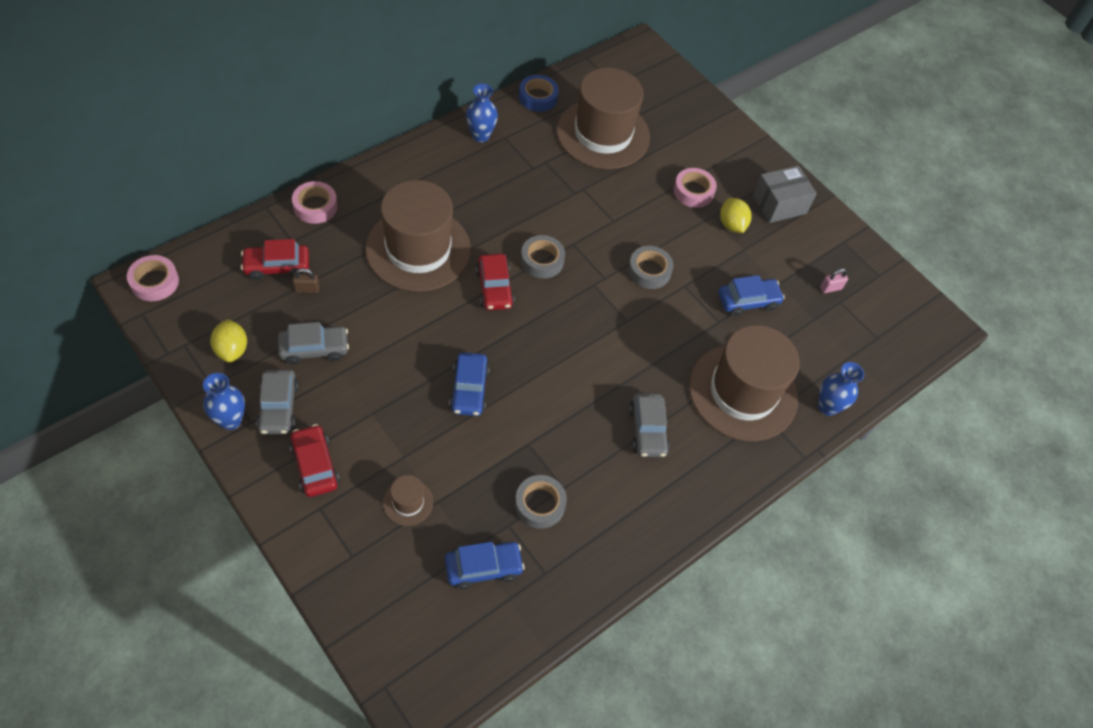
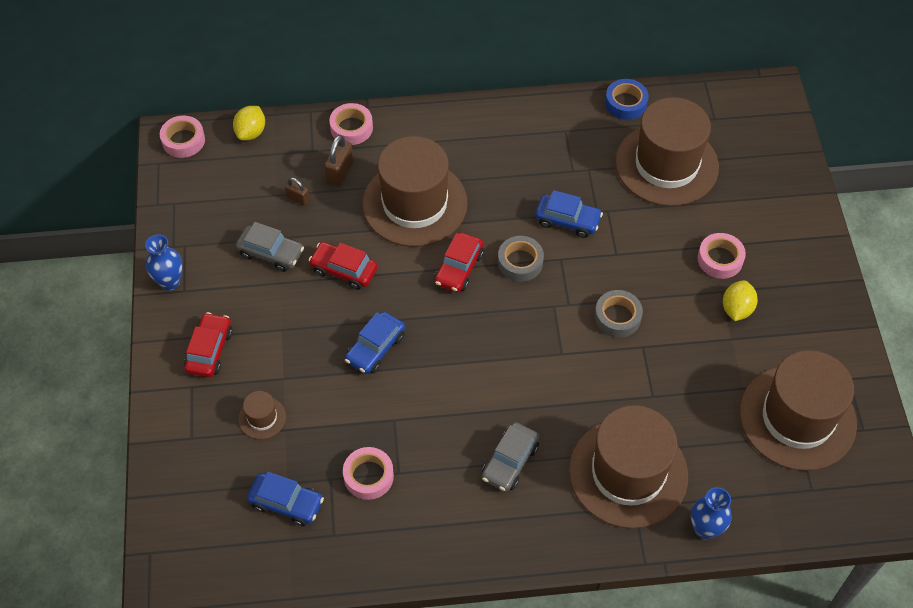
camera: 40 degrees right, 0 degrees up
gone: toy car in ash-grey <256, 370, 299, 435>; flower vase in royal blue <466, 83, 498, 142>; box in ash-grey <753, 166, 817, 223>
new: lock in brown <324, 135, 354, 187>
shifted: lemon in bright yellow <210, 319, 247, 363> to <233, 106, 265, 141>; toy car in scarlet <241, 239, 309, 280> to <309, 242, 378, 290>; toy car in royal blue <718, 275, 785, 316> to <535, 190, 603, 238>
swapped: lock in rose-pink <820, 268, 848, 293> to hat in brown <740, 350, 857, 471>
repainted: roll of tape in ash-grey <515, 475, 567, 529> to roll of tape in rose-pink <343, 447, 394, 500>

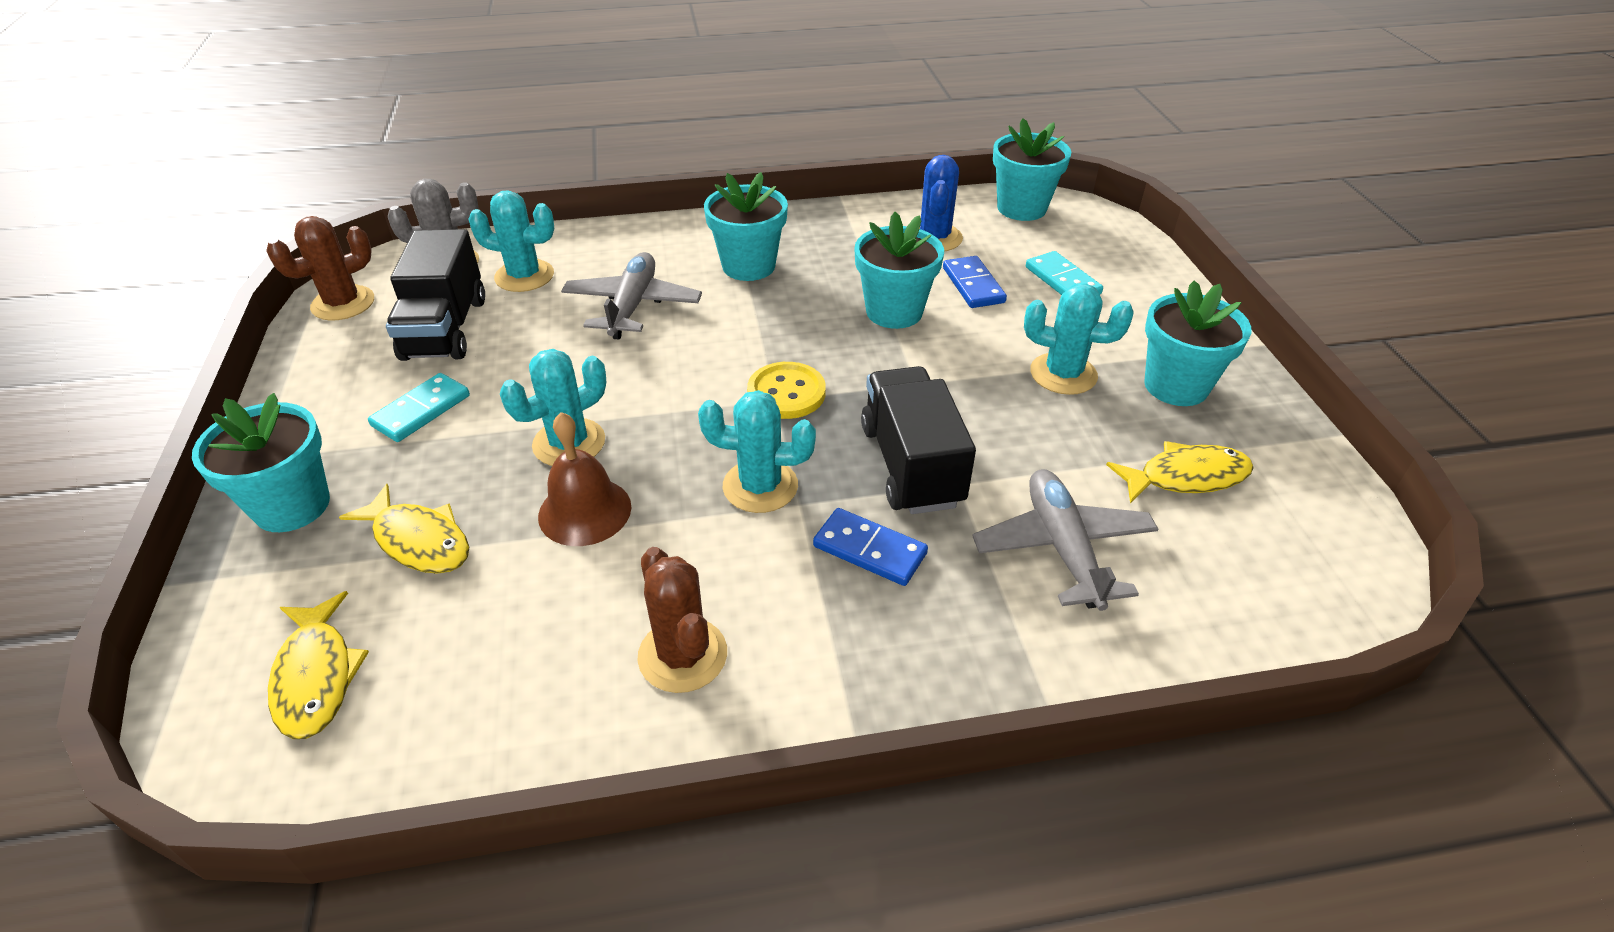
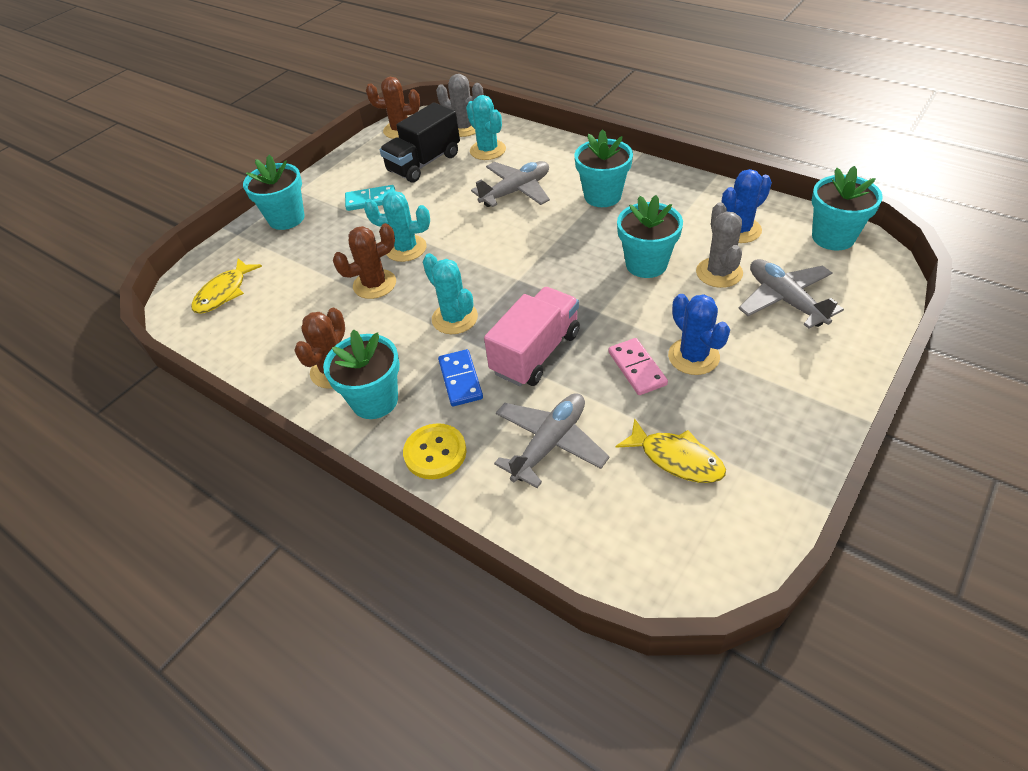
camera: 50 degrees right, 5 degrees up
gone: fish in bright yellow <339, 484, 469, 574>
new: domino piece in rose-pink <609, 338, 668, 395>
shifted: shirt button in bright yellow <747, 362, 826, 419> to <403, 423, 466, 479>; plant pot in aqua <1144, 280, 1252, 406> to <323, 329, 400, 419>
swapped: school bell in brown <538, 412, 631, 546> to saguaro cactus in brown <333, 223, 396, 299>; domino piece in royal blue <943, 256, 1007, 308> to saguaro cactus in ash-grey <696, 202, 743, 288>; domino piece in aqua <1026, 251, 1103, 295> to toy plane in ash-grey <738, 259, 844, 329>
repainted: toy truck in jet-black <861, 366, 976, 514> to toy truck in rose-pink <484, 287, 580, 386>; saguaro cactus in aqua <1024, 283, 1134, 395> to saguaro cactus in royal blue <668, 294, 730, 375>

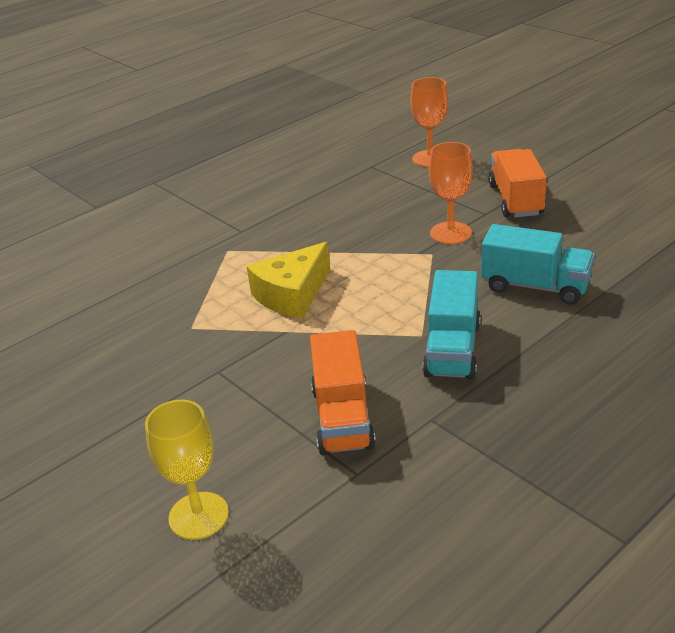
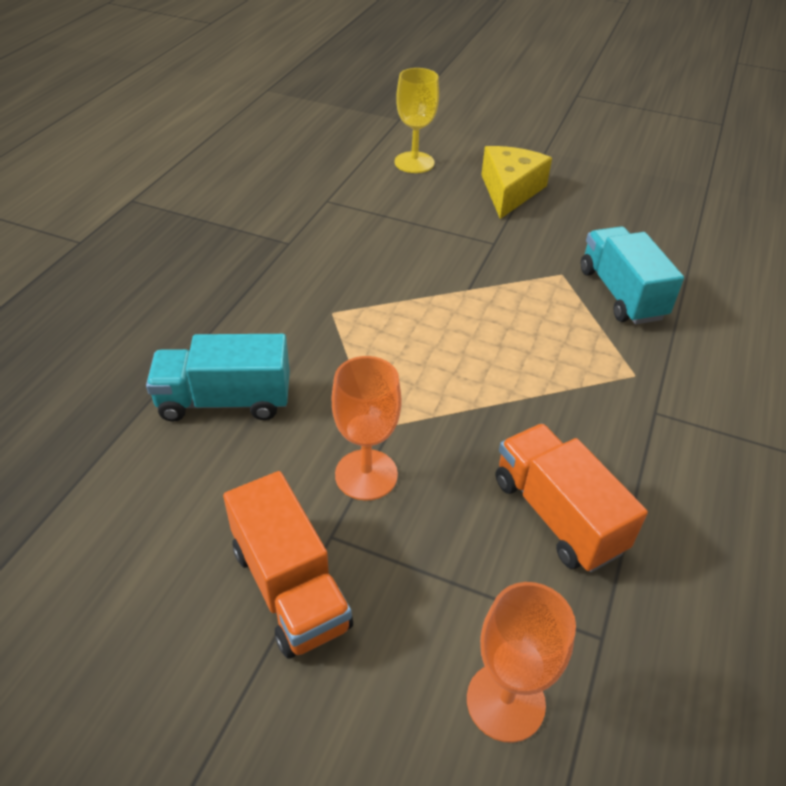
camera: 150 degrees right, 10 degrees up
shifted: cheese wedge in bright yellow <247, 242, 330, 319> to <481, 146, 552, 219>; toy truck in bright orange <310, 330, 376, 455> to <496, 424, 648, 572>; toy truck in aqua <423, 270, 481, 380> to <581, 226, 684, 324>

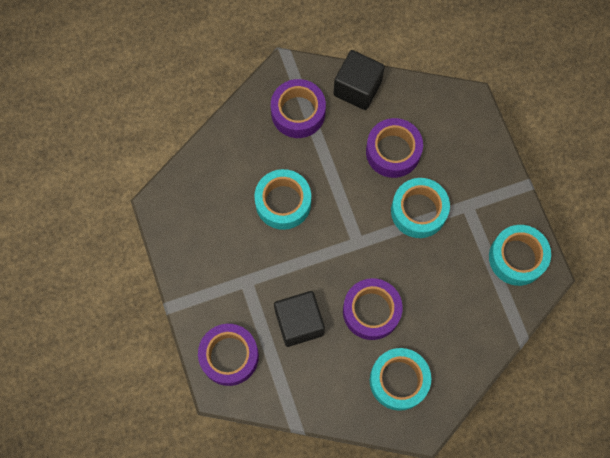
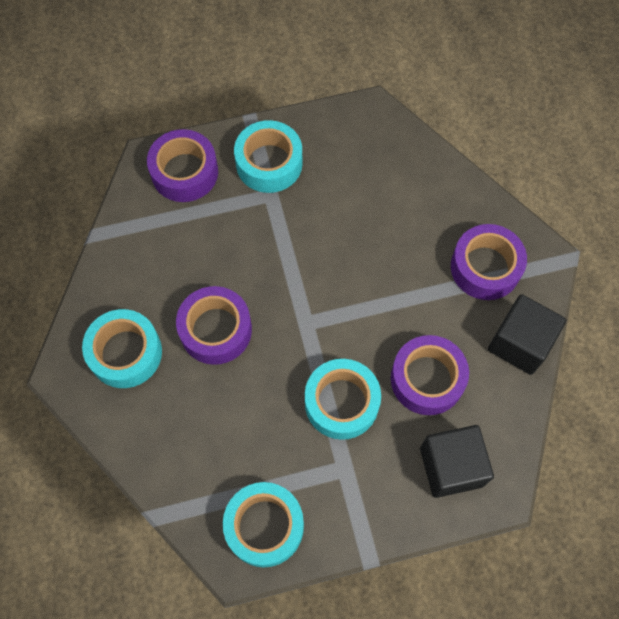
camera: 95 degrees right, 5 degrees down
shifted: roll of tape in aqua <254, 169, 311, 230> to <234, 120, 303, 193>; solid cube in jet-black <274, 291, 325, 347> to <420, 425, 494, 498>

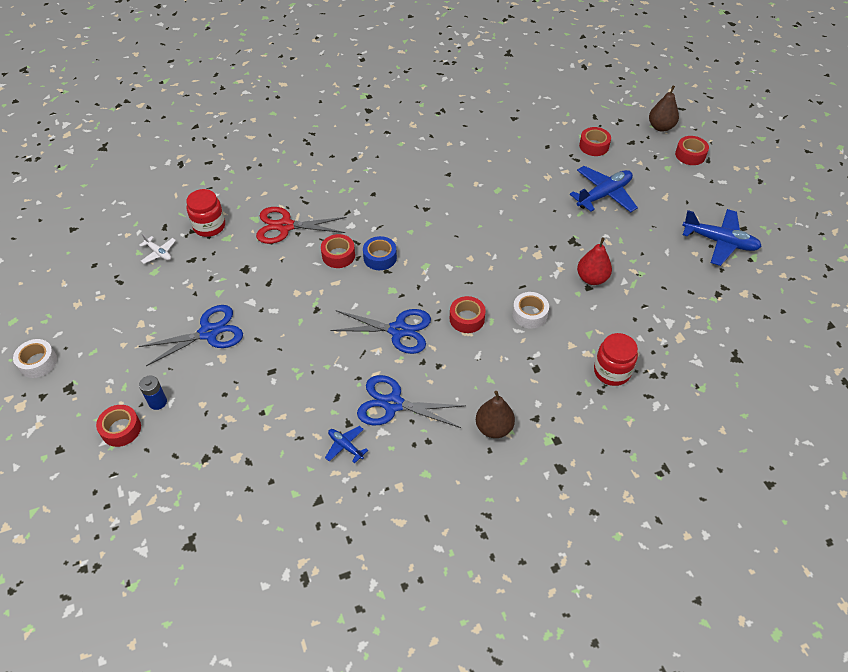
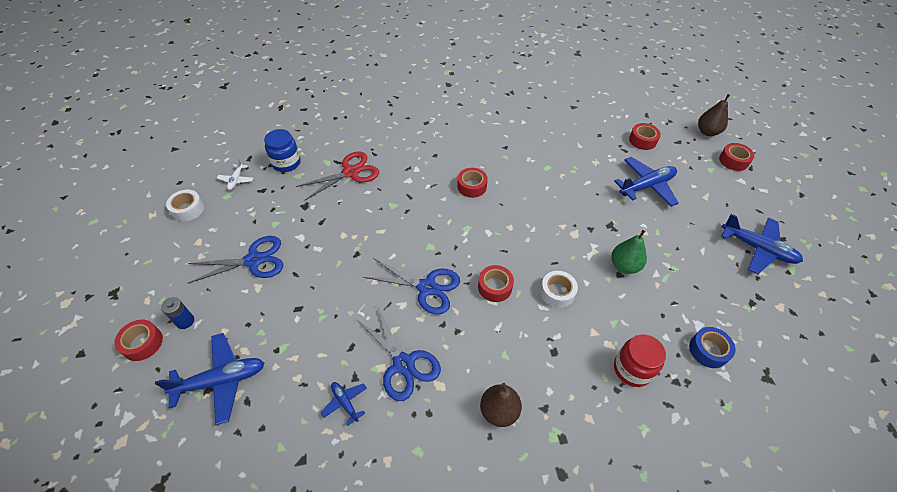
camera: 10 degrees right, 0 degrees up
new: toy plane in royal blue <155, 333, 264, 425>
shifted: roll of tape in white <13, 339, 57, 378> to <166, 190, 204, 221>; roll of tape in scarlet <321, 234, 355, 268> to <457, 168, 488, 198>; roll of tape in royal blue <363, 236, 397, 270> to <689, 327, 735, 368>
repainted: preserve jar in scarlet <186, 189, 225, 237> to preserve jar in royal blue <264, 129, 301, 172>; toy pear in scarlet <577, 238, 612, 285> to toy pear in emerald <611, 230, 647, 274>
rotated: toy plane in white <139, 234, 176, 264> = <217, 158, 253, 190> 45 degrees clockwise; pair of scissors in scarlet <256, 207, 347, 244> = <296, 151, 379, 200> 135 degrees clockwise; pair of scissors in royal blue <357, 375, 466, 428> = <356, 308, 441, 401> 150 degrees counterclockwise

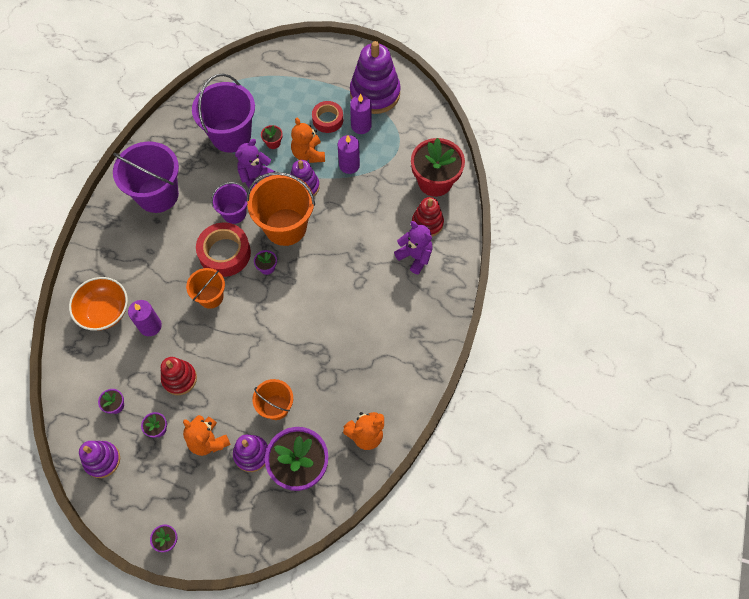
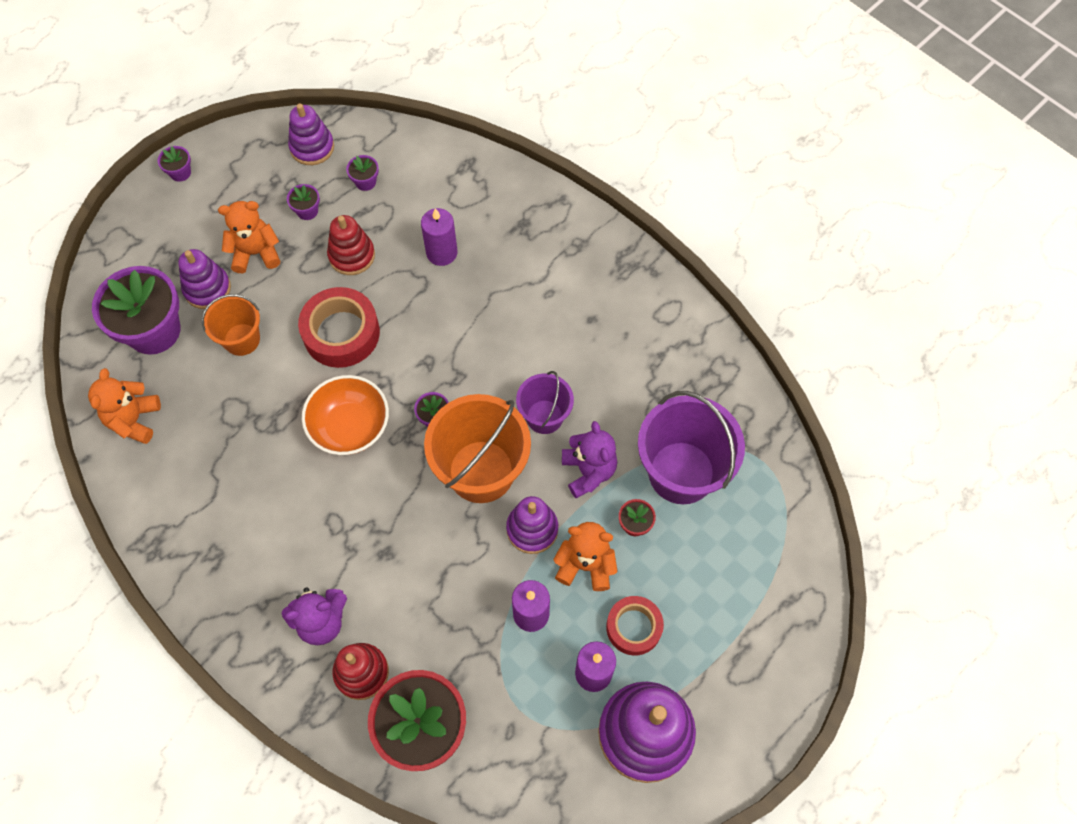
camera: 120 degrees right, 0 degrees up
gone: pail in royal purple <113, 142, 179, 213>; pail in bright orange <186, 268, 225, 309>
shifted: bowl in bright orange <69, 277, 128, 331> to <302, 375, 389, 455>; roll of tape in scarlet <196, 223, 251, 277> to <298, 287, 380, 368>

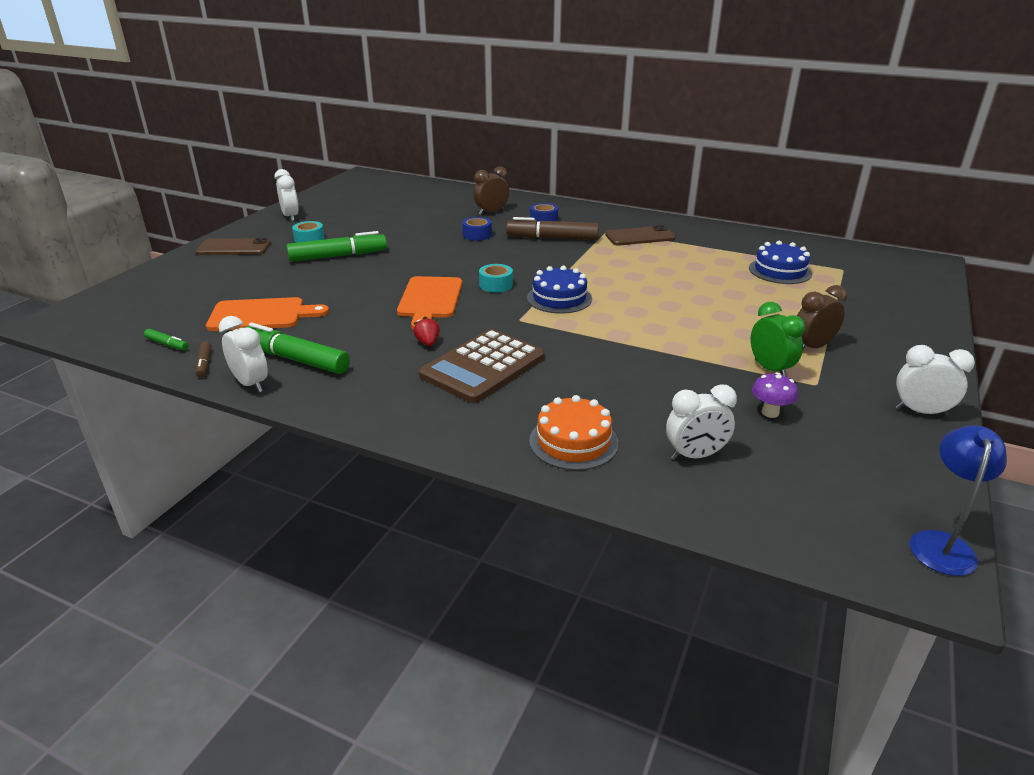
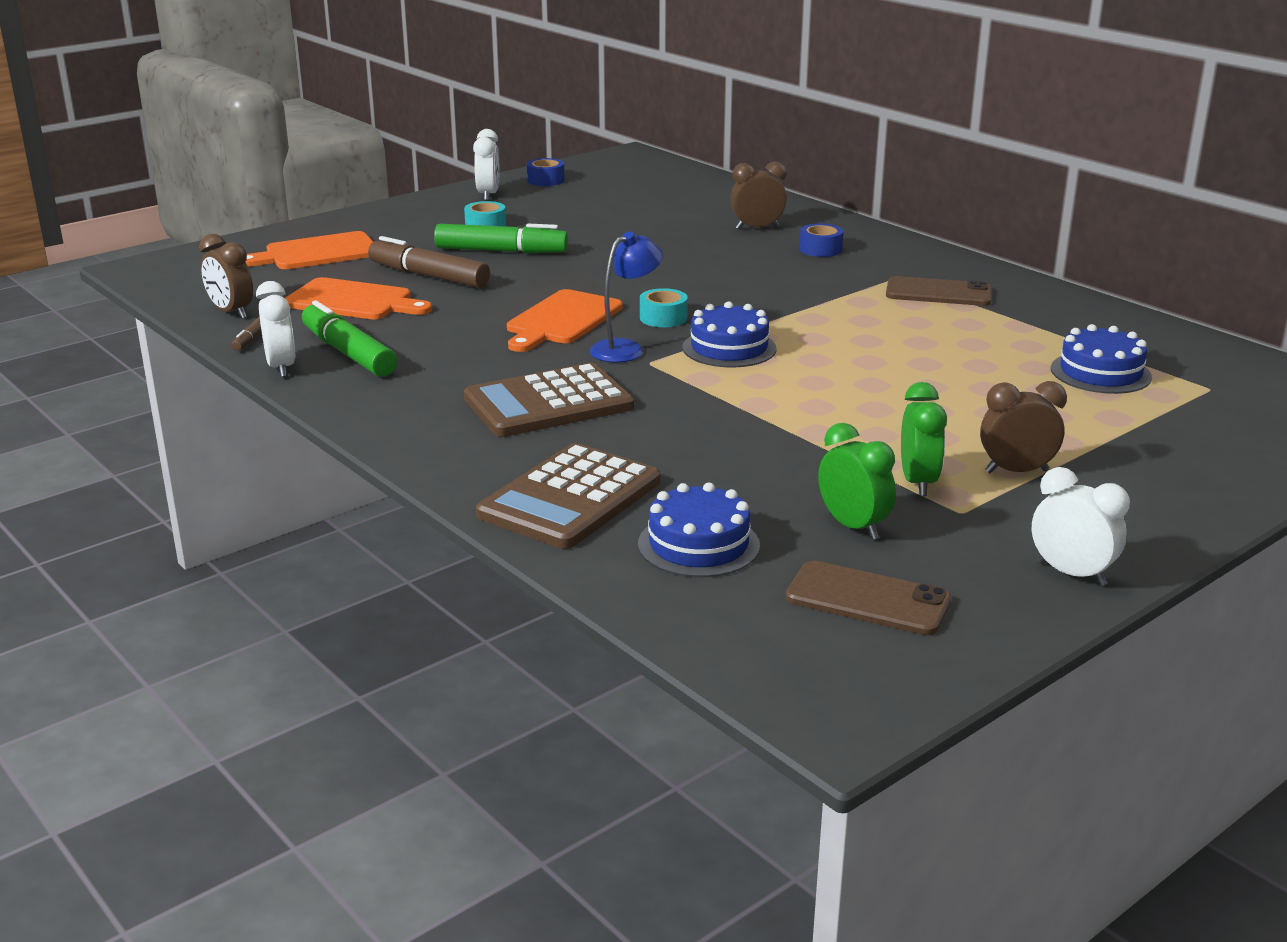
camera: 25 degrees right, 5 degrees down
gone: strawberry in scarlet <413, 316, 440, 346>
new: cutting board in bright orange <246, 231, 373, 269>
shifted: smartphone in brown <196, 238, 271, 255> to <786, 561, 951, 635>; roll of tape in royal blue <462, 217, 492, 241> to <527, 158, 565, 186>; marker in brown <506, 217, 599, 240> to <368, 236, 490, 288>; lamp in royal blue <910, 425, 1007, 576> to <589, 231, 663, 363>
swapped: marker in emerald <144, 329, 189, 350> to bedside clock in brown <199, 234, 253, 319>; layer cake in bright orange <529, 395, 618, 470> to pocket calculator in brown <476, 443, 661, 549>; bedside clock in white <666, 384, 737, 460> to layer cake in royal blue <638, 483, 760, 577>; toadstool in royal purple <752, 372, 798, 418> to bedside clock in emerald <818, 423, 896, 539>

